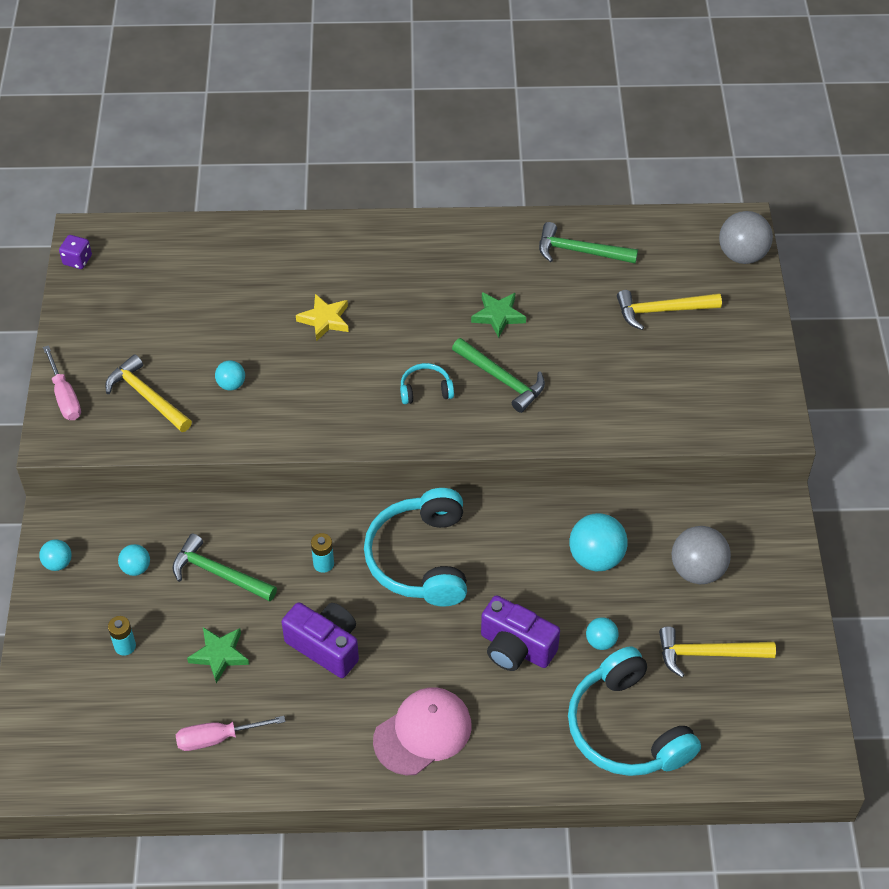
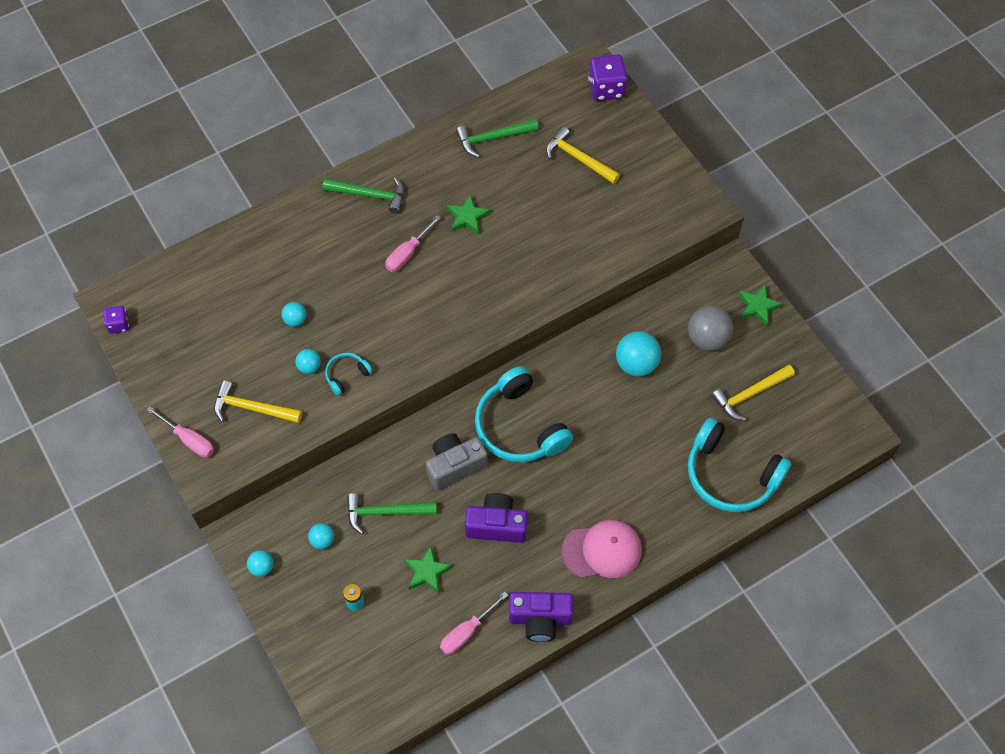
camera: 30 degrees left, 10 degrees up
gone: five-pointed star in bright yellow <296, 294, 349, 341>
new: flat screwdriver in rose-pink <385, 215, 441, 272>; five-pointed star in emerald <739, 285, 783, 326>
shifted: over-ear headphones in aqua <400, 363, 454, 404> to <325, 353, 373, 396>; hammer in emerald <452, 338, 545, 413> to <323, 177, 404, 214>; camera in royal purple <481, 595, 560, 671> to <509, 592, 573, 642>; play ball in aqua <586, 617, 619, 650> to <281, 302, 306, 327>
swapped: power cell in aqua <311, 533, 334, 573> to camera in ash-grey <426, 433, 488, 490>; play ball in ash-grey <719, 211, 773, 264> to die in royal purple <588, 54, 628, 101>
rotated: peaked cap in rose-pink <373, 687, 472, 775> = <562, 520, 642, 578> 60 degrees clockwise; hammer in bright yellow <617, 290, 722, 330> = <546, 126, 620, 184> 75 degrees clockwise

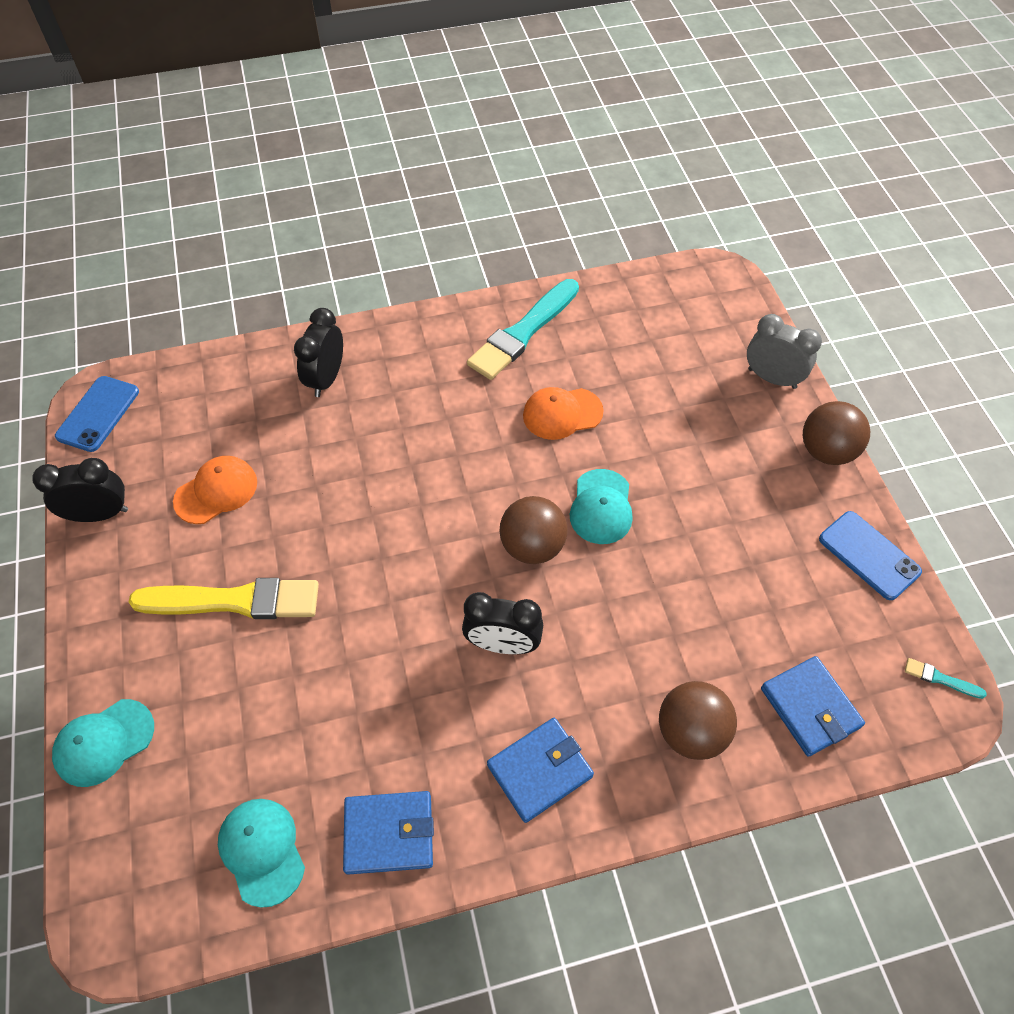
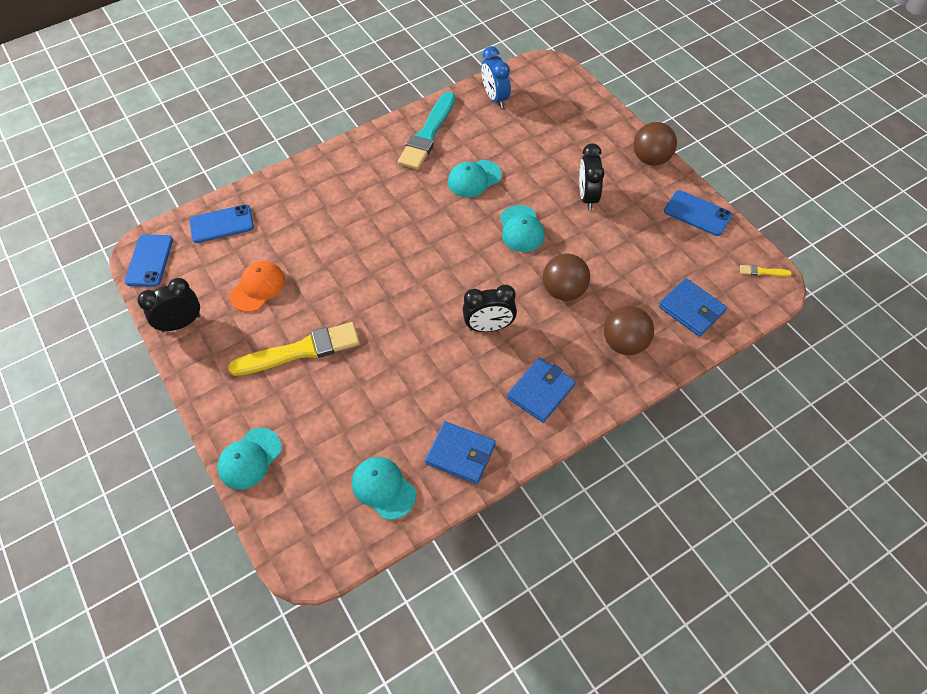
camera: 15 degrees left, 0 degrees up
gone: bedside clock in ash-grey <747, 314, 822, 389>
new: smartphone in royal blue <190, 204, 254, 243>; bedside clock in royal blue <481, 46, 511, 108>
shifted: bedside clock in jet-black <294, 308, 343, 397> to <579, 143, 604, 210>; play ball in brown <500, 496, 568, 564> to <543, 253, 590, 301>
repainted: peaked cap in bright orange <523, 387, 604, 440> to peaked cap in aqua <448, 160, 502, 198>; paintbrush in aqua <905, 658, 987, 699> to paintbrush in bright yellow <740, 265, 792, 277>
rotated: card wallet in royal blue <343, 791, 434, 875> = <425, 421, 496, 484> 45 degrees clockwise

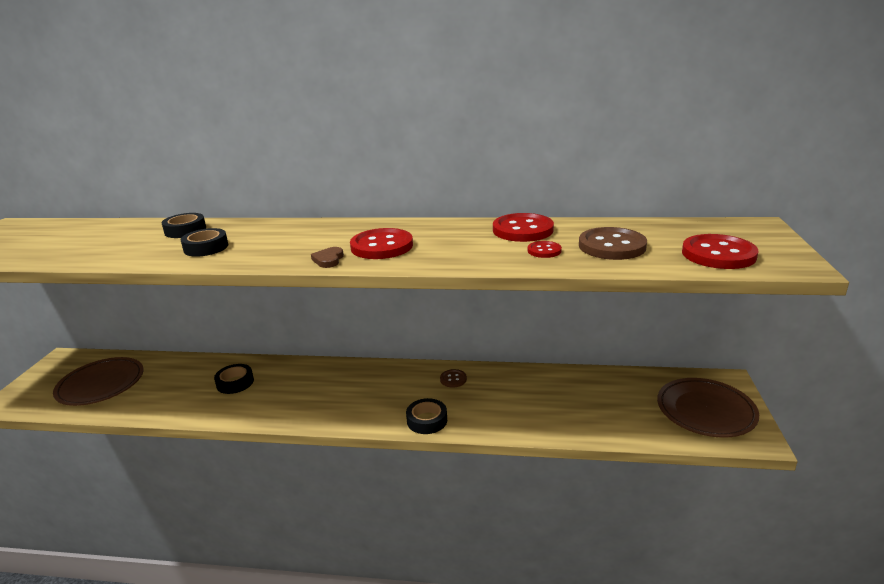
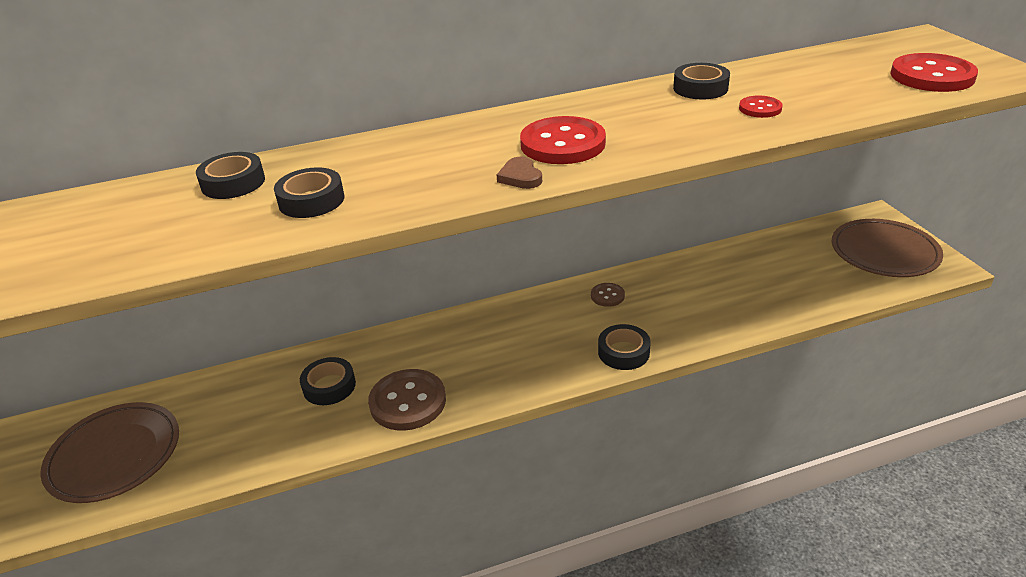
camera: 25 degrees left, 10 degrees up
shifted: shirt button in brown <579, 227, 647, 260> to <368, 369, 446, 431>
swapped: shirt button in scarlet <493, 213, 554, 242> to roll of tape in jet-black <673, 63, 730, 99>

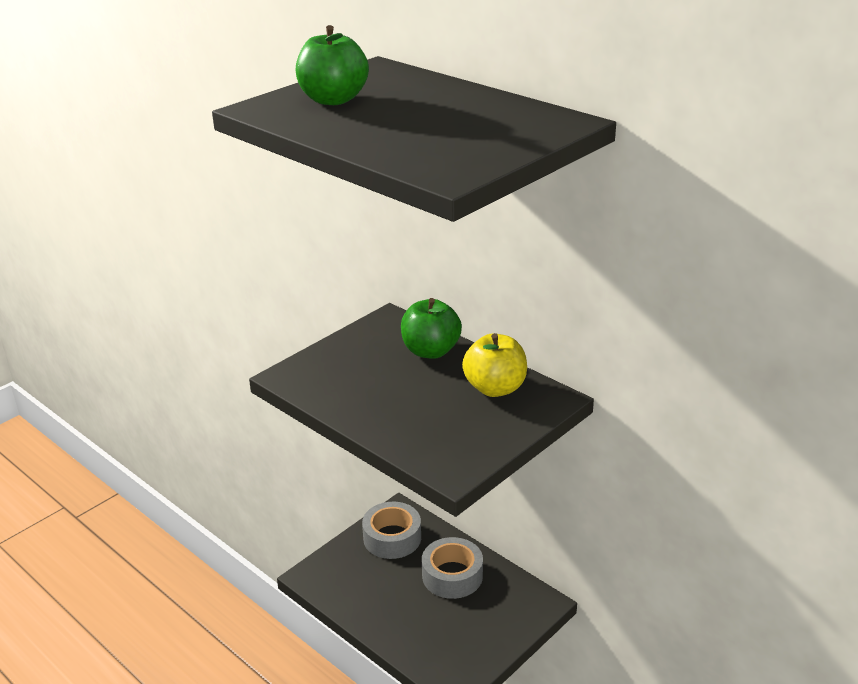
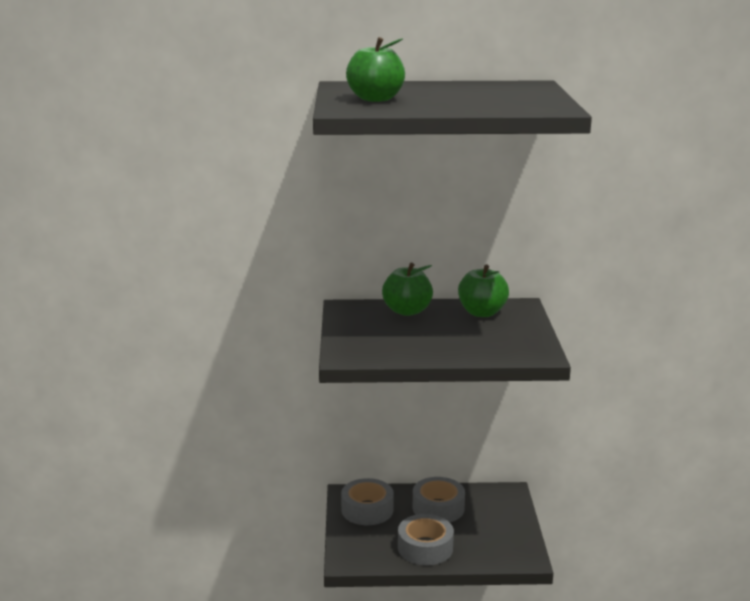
camera: 45 degrees left, 10 degrees down
new: roll of tape in ash-grey <398, 514, 454, 565>
repainted: toy apple in bright yellow <462, 333, 527, 397> to toy apple in emerald <458, 265, 509, 317>

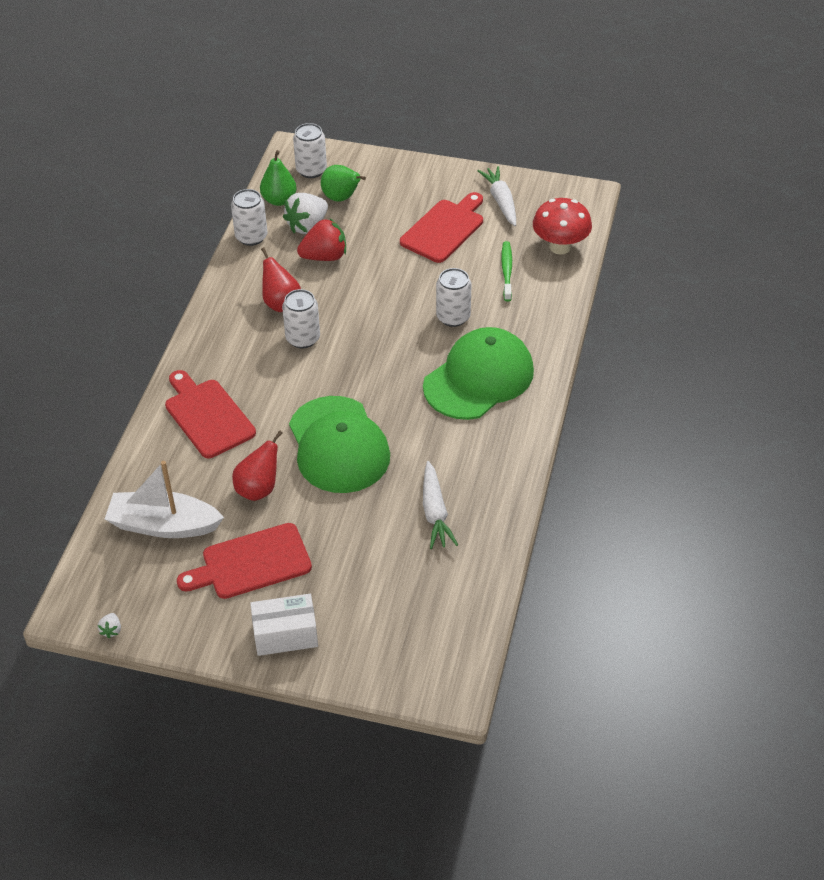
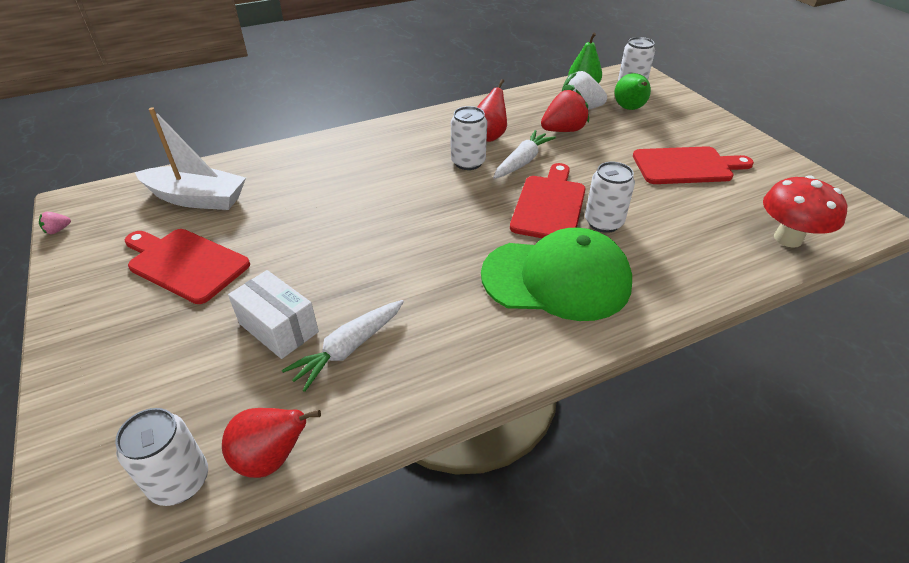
camera: 50 degrees right, 5 degrees down
gone: peaked cap in emerald <289, 396, 390, 493>; dental brush in emerald <501, 241, 512, 301>
shifted: cutting board in scarlet <165, 370, 256, 458> to <510, 163, 586, 238>; tin in white <231, 189, 267, 246> to <115, 408, 208, 506>; toy pear in scarlet <232, 430, 283, 501> to <222, 408, 321, 478>; box in white <250, 594, 318, 656> to <228, 270, 319, 359>; toy carrot in white <478, 166, 516, 226> to <493, 130, 556, 179>
repainted: strawberry in white <98, 613, 121, 639> to strawberry in rose-pink <39, 212, 71, 234>
rotated: sailboat in white <105, 461, 224, 538> = <135, 108, 246, 210> 135 degrees clockwise; strawberry in scarlet <297, 219, 346, 261> = <541, 89, 589, 132> 60 degrees counterclockwise

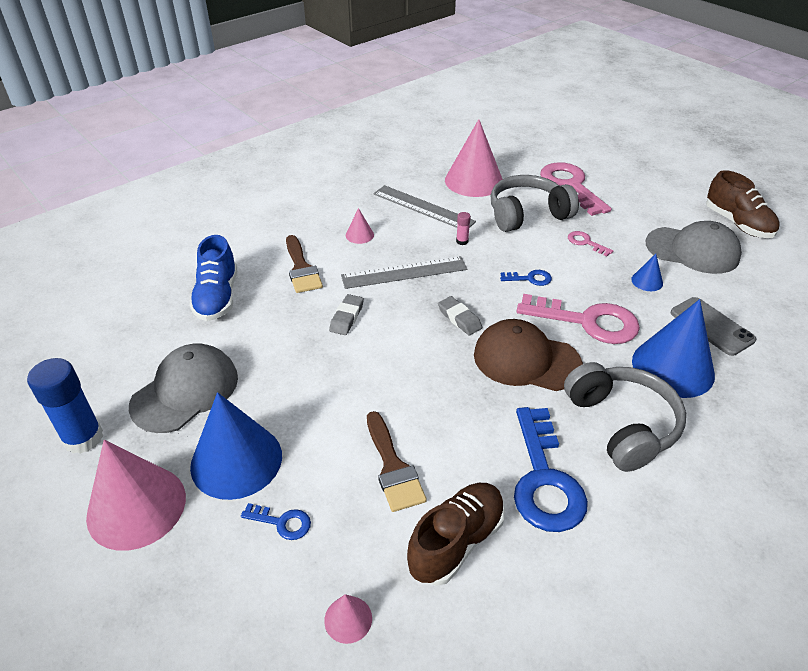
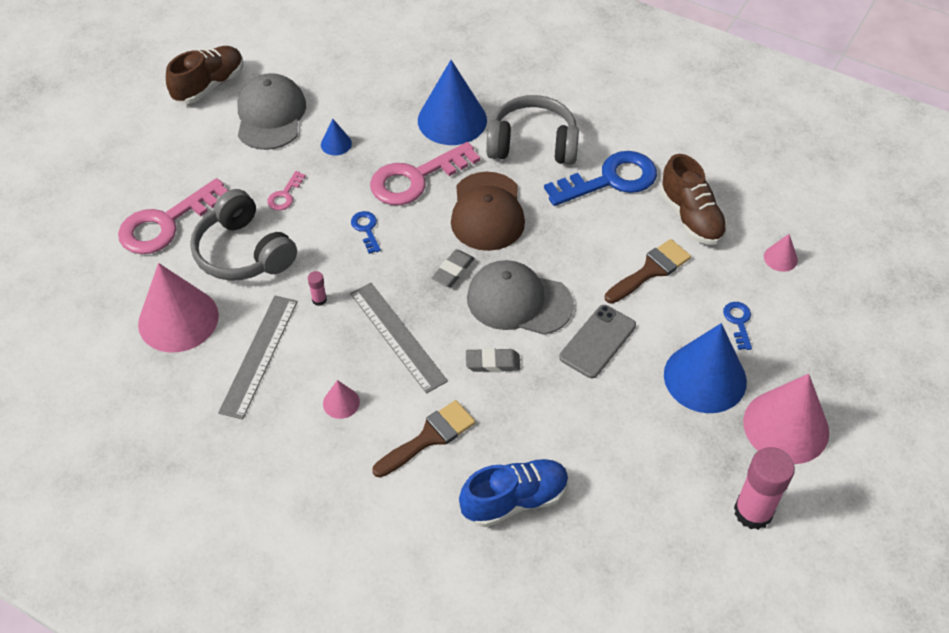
camera: 110 degrees left, 10 degrees up
shifted: peaked cap in ash-grey <129, 344, 238, 433> to <467, 260, 574, 335>; smartphone in ash-grey <671, 297, 756, 356> to <559, 305, 636, 378>
repainted: glue stick in royal blue <27, 358, 103, 454> to glue stick in rose-pink <734, 447, 795, 530>
rotated: sneaker in brown <407, 483, 505, 586> = <660, 154, 728, 245> 135 degrees counterclockwise; latchkey in rose-pink <517, 294, 640, 344> = <370, 142, 480, 205> 120 degrees counterclockwise; over-ear headphones in ash-grey <564, 362, 686, 472> = <486, 95, 579, 165> 45 degrees clockwise

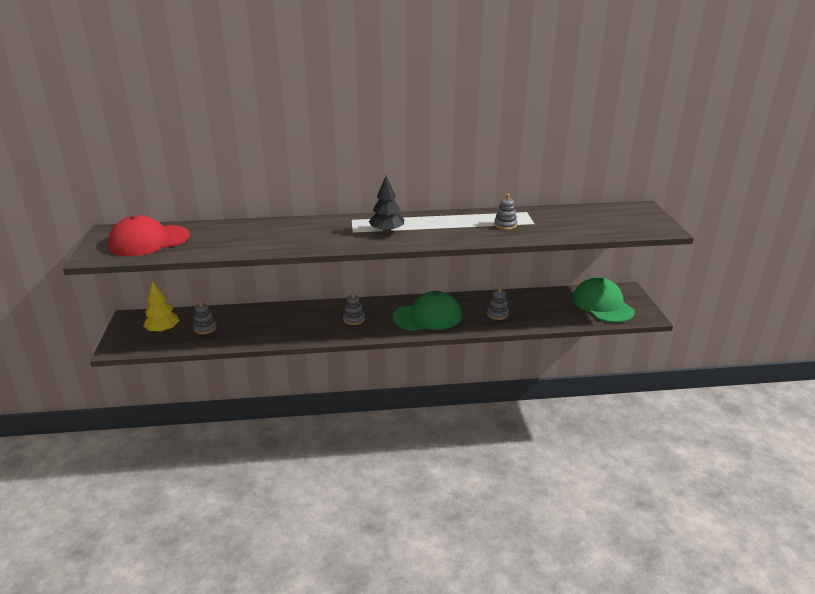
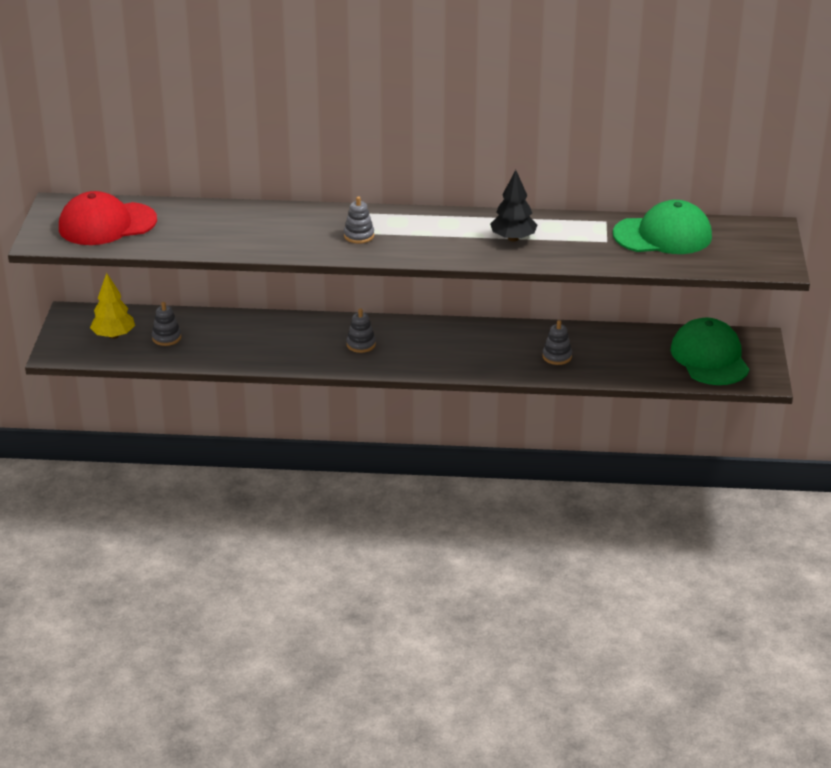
camera: 10 degrees right, 5 degrees up
shifted: tree in jet-black <369, 176, 404, 234> to <490, 170, 537, 242>; peaked cap in emerald <393, 291, 462, 331> to <613, 200, 712, 254>; stacking rings in ash-grey <494, 194, 517, 230> to <344, 196, 374, 244>

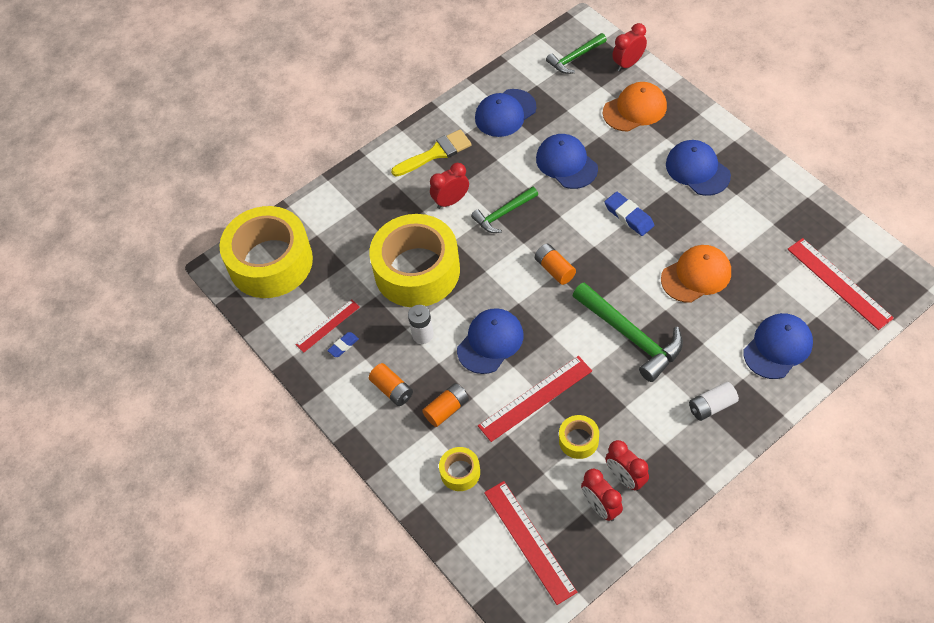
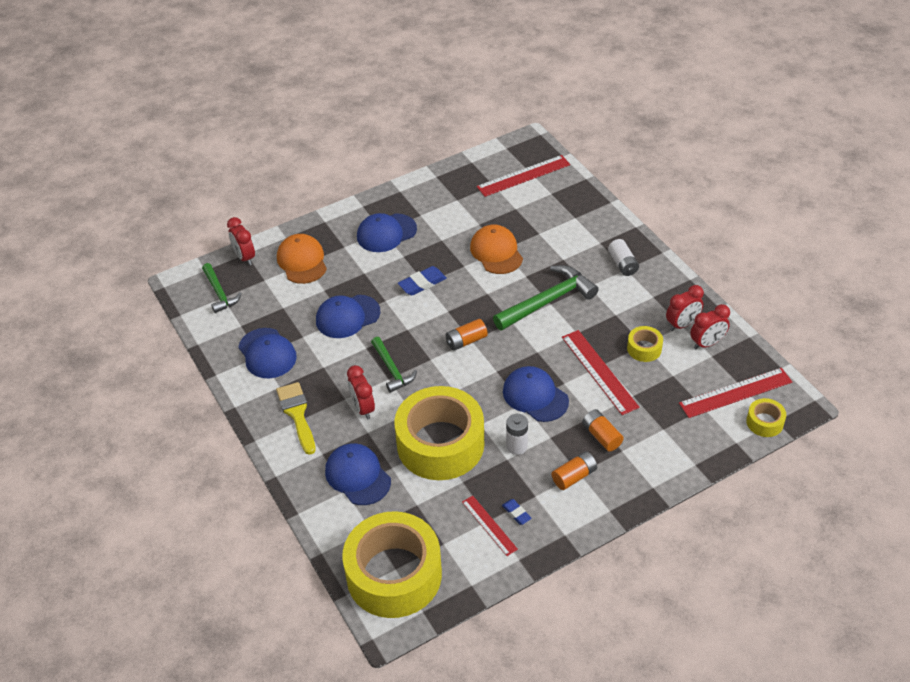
camera: 85 degrees left, 10 degrees down
shifted: roll of tape in bright yellow <439, 447, 480, 491> to <746, 398, 786, 437>; peaked cap in royal blue <744, 313, 813, 379> to <325, 443, 391, 505>

